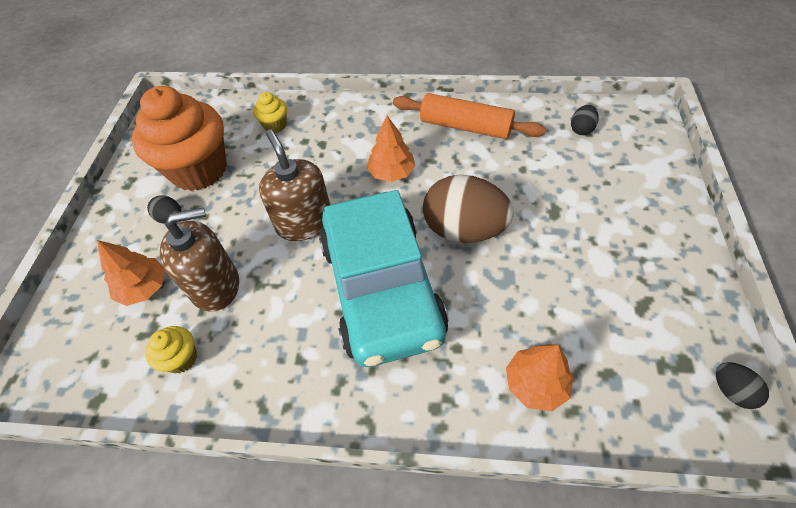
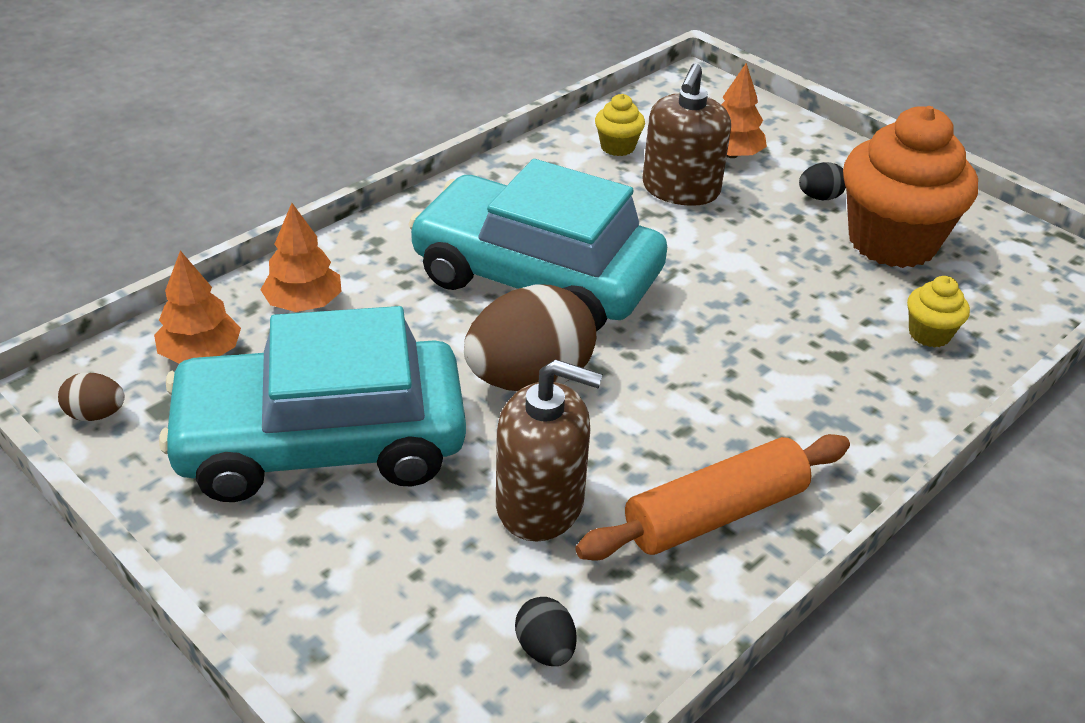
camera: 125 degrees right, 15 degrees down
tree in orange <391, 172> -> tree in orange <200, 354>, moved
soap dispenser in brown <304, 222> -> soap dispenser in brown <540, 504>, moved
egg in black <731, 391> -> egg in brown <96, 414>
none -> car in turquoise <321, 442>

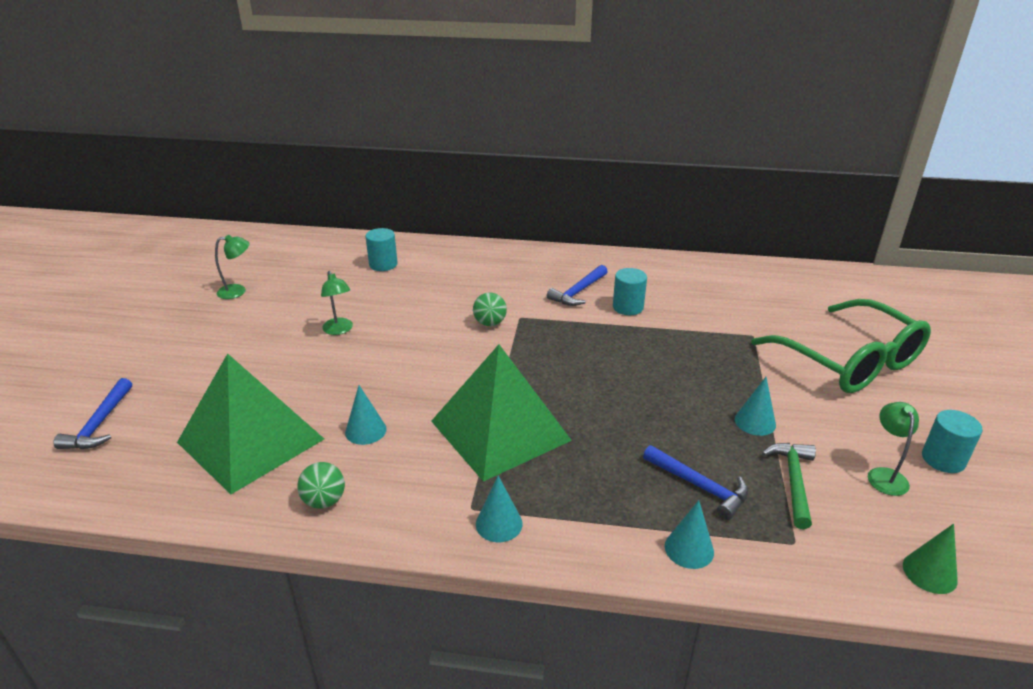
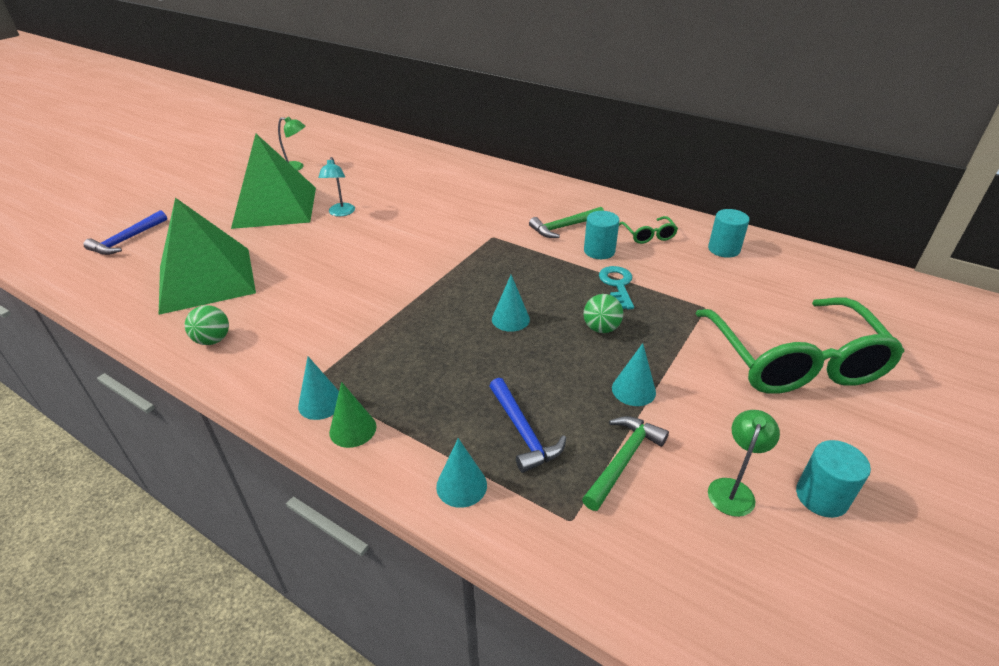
camera: 25 degrees right, 5 degrees up
cylinder in turquoise <383, 264> -> cylinder in turquoise <723, 249>, moved
hammer in blue <578, 292> -> hammer in green <564, 227>
lamp in green <339, 330> -> lamp in turquoise <341, 213>
ball in green <490, 323> -> ball in green <601, 328>, moved
pyramid in green <500, 430> -> pyramid in green <275, 207>, moved
cone in turquoise <365, 430> -> cone in turquoise <510, 319>, moved
cone in green <929, 572> -> cone in green <353, 429>, moved
none -> glasses in green <648, 235>
none -> key in turquoise <617, 285>

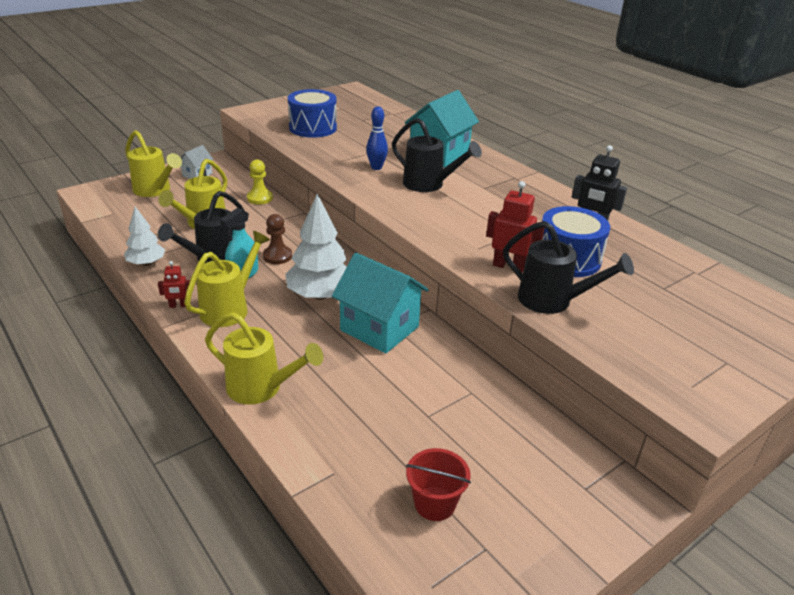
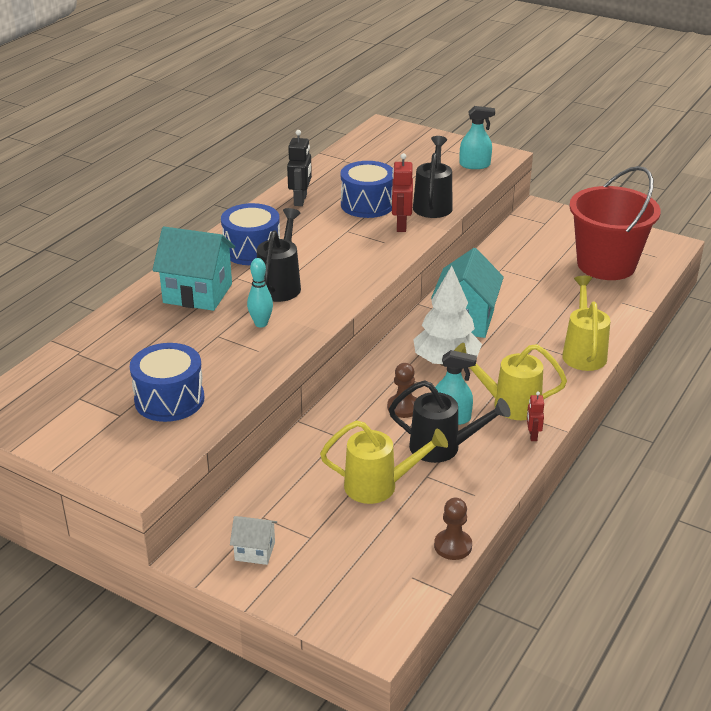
camera: 110 degrees left, 0 degrees up
bowling pin in blue <376, 167> -> bowling pin in turquoise <261, 323>
watering can in yellow <155, 190> -> none
pawn in yellow <260, 198> -> none
tree in white <146, 263> -> none
robot in red <178, 306> -> robot in red <532, 435>, 150 degrees counterclockwise
bucket in red <435, 503> -> bucket in red <606, 265>, x2.25
none -> spray bottle in turquoise <474, 165>
none -> drum in blue <252, 250>
none -> pawn in brown <453, 546>

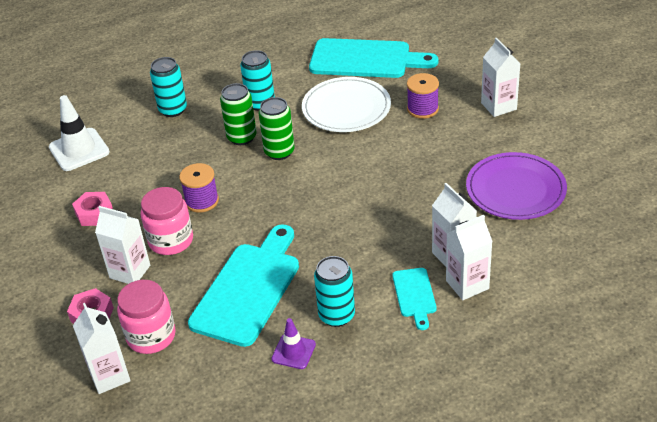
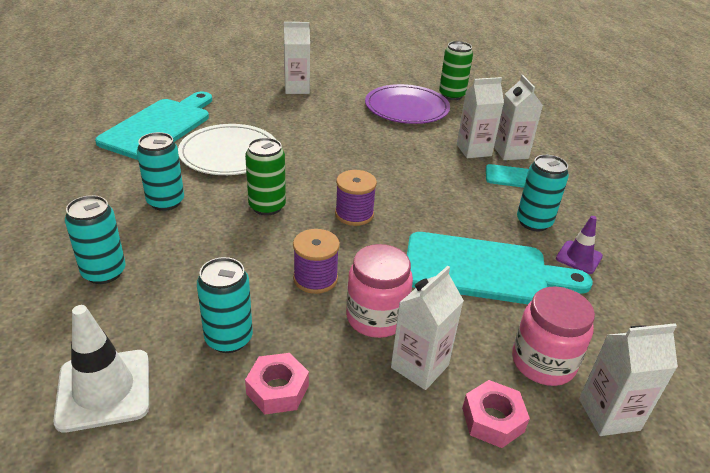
camera: 80 degrees left, 5 degrees down
spool in purple <422, 109> -> spool in purple <354, 214>, moved
can in green <242, 137> -> can in green <452, 95>, moved
cutting board in turquoise <248, 289> -> cutting board in turquoise <483, 270>, 150 degrees clockwise
none -> can in turquoise <229, 339>

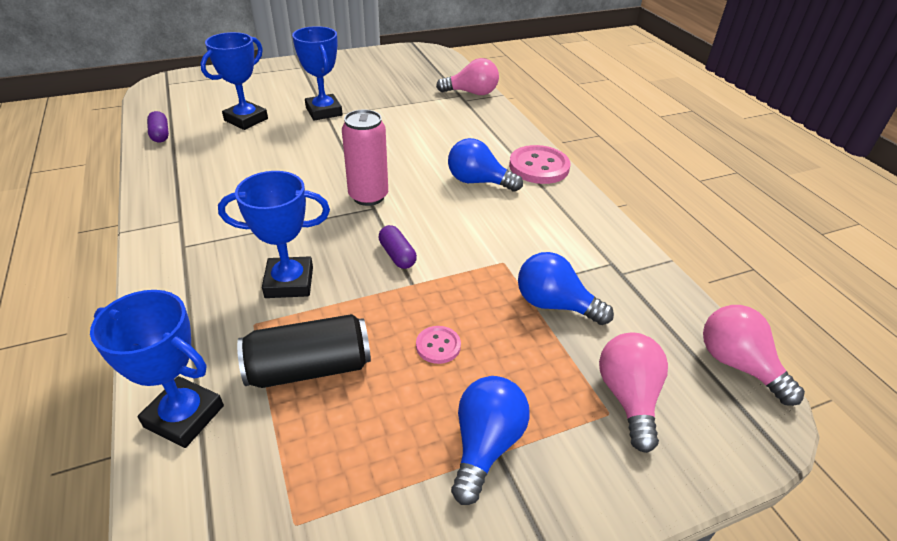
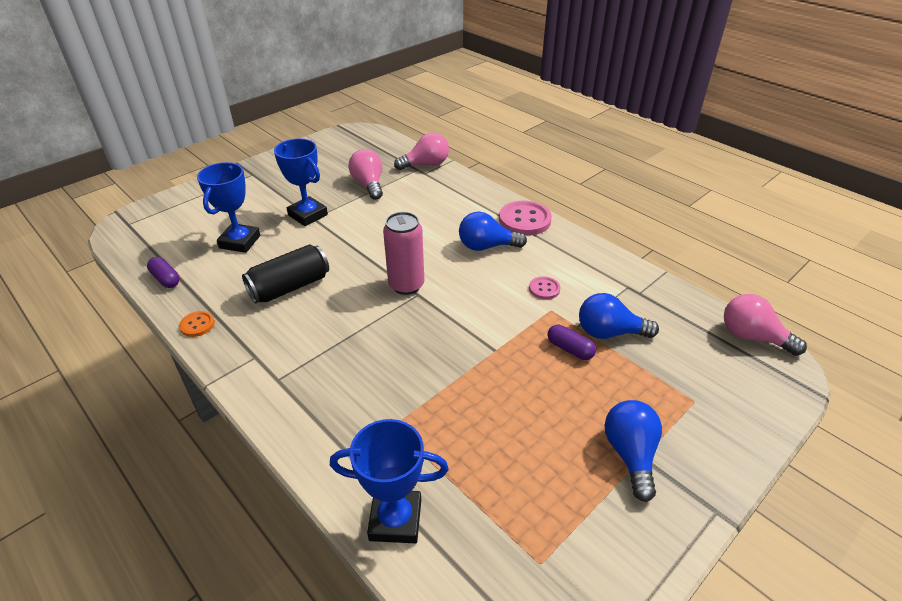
camera: 20 degrees left, 0 degrees up
trophy in blue <289, 282> -> none
capsule in purple <397, 255> -> capsule in purple <570, 349>, moved
can in black <309, 368> -> can in black <290, 287>, moved
button in pink <438, 346> -> button in pink <544, 289>, moved
light bulb in pink <628, 397> -> light bulb in pink <369, 184>, moved
none -> button in orange <197, 325>

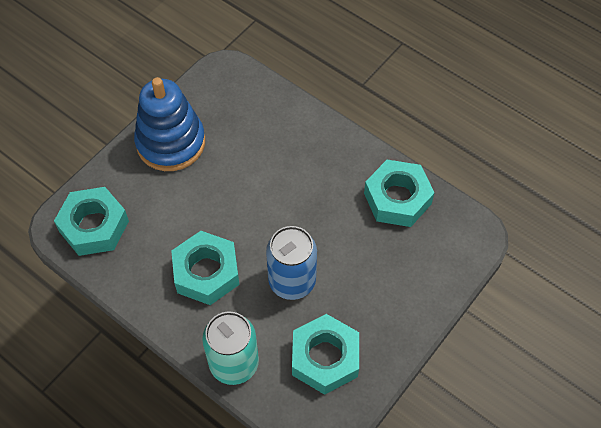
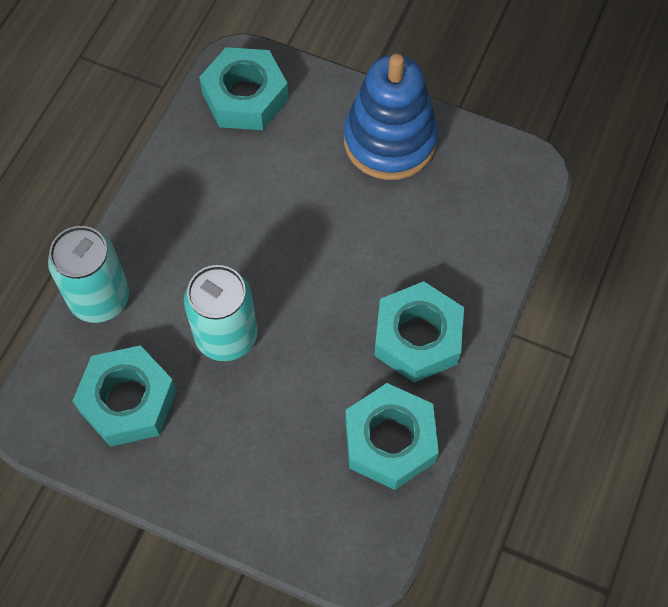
camera: 75 degrees right, 5 degrees up
can in blue <292, 281> -> can in turquoise <226, 335>
nut in turquoise <206, 272> -> nut in turquoise <417, 337>, moved

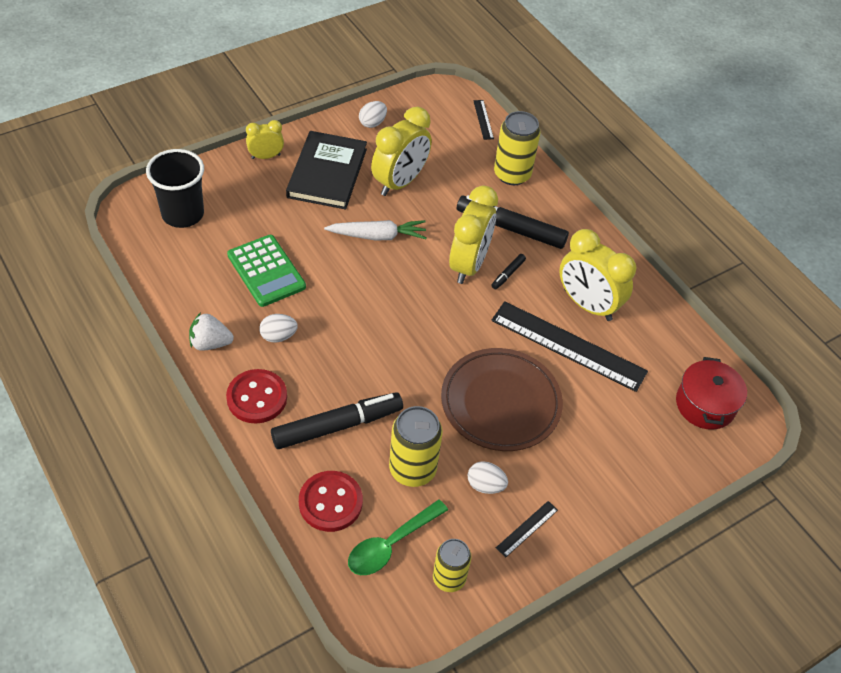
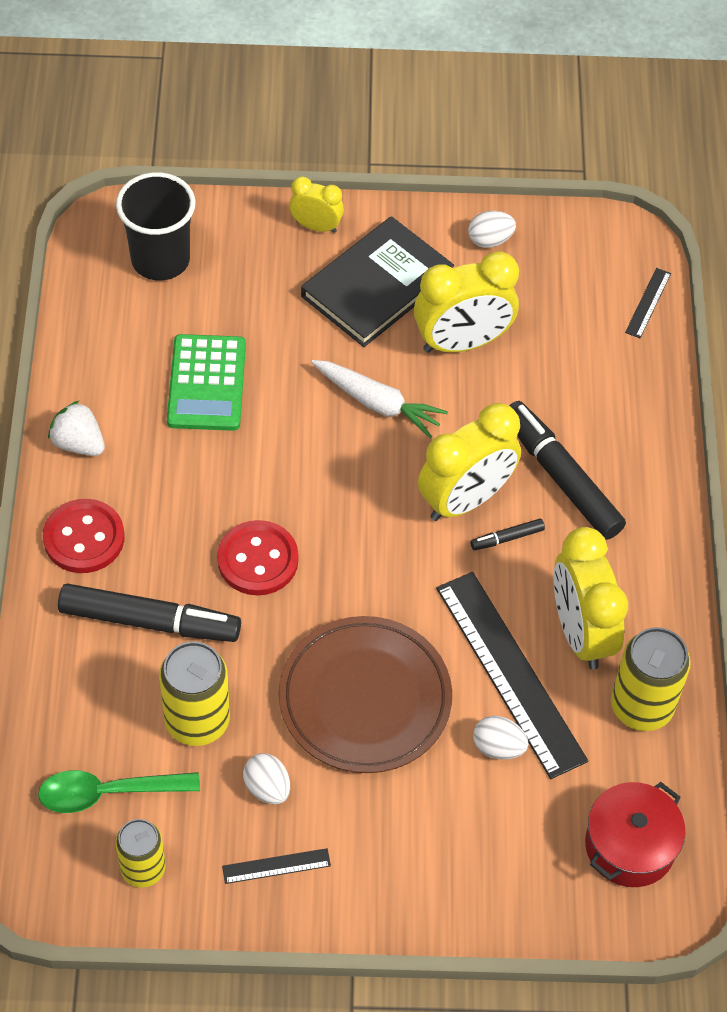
camera: 35 degrees right, 5 degrees up
can in yellow <512, 174> -> can in yellow <641, 706>, moved
egg in white <278, 336> -> egg in white <498, 747>, moved
button in red <330, 502> -> button in red <258, 560>, moved

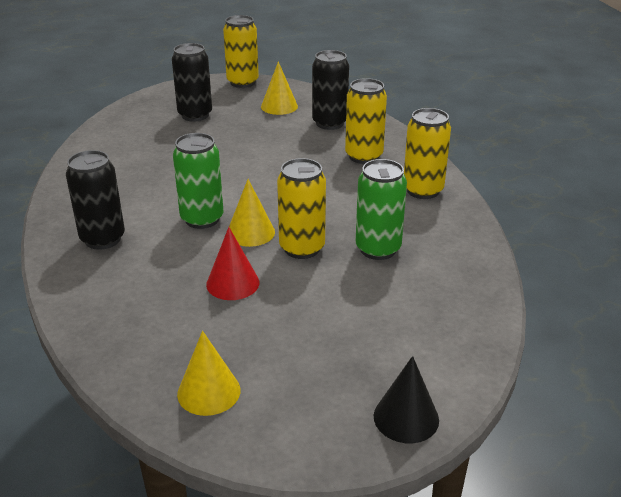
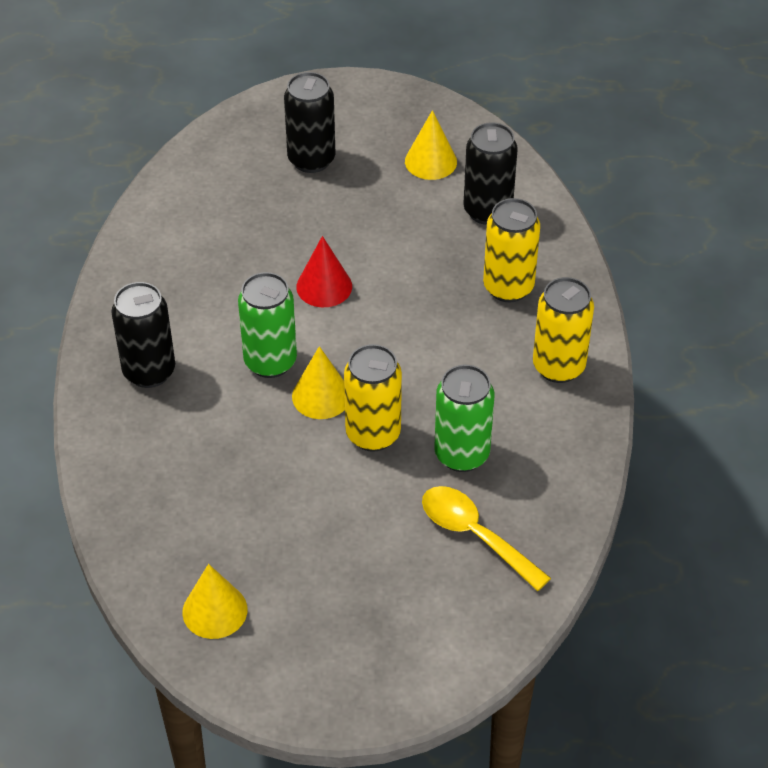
camera: 15 degrees right, 15 degrees up
can in yellow <242, 82> -> none
cone in red <232, 283> -> cone in red <324, 286>, moved
cone in black <406, 418> -> none
none -> spoon in yellow <475, 535>

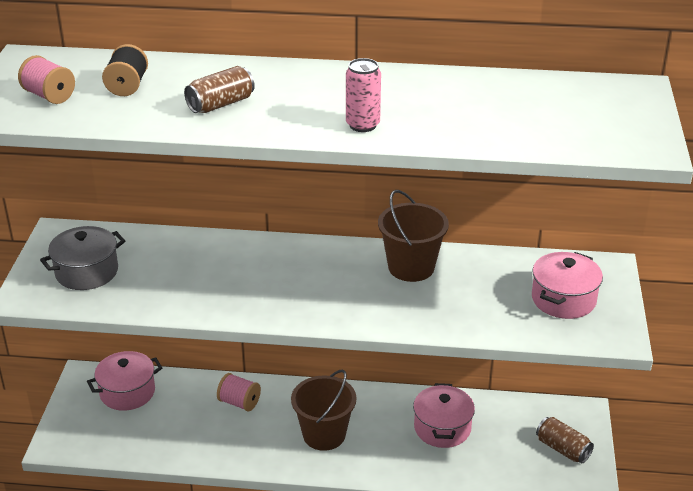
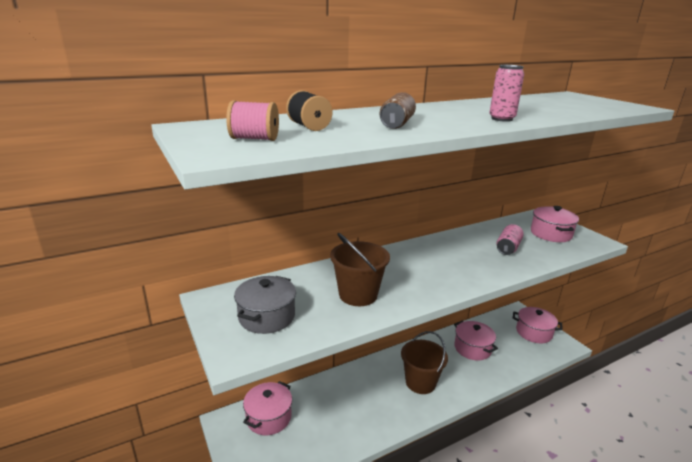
camera: 35 degrees left, 10 degrees down
bucket in brown <411, 267> -> bucket in brown <358, 295>, moved
spool in pink <239, 402> -> none
can in brown <562, 449> -> pot in pink <534, 332>
none -> can in pink <508, 248>

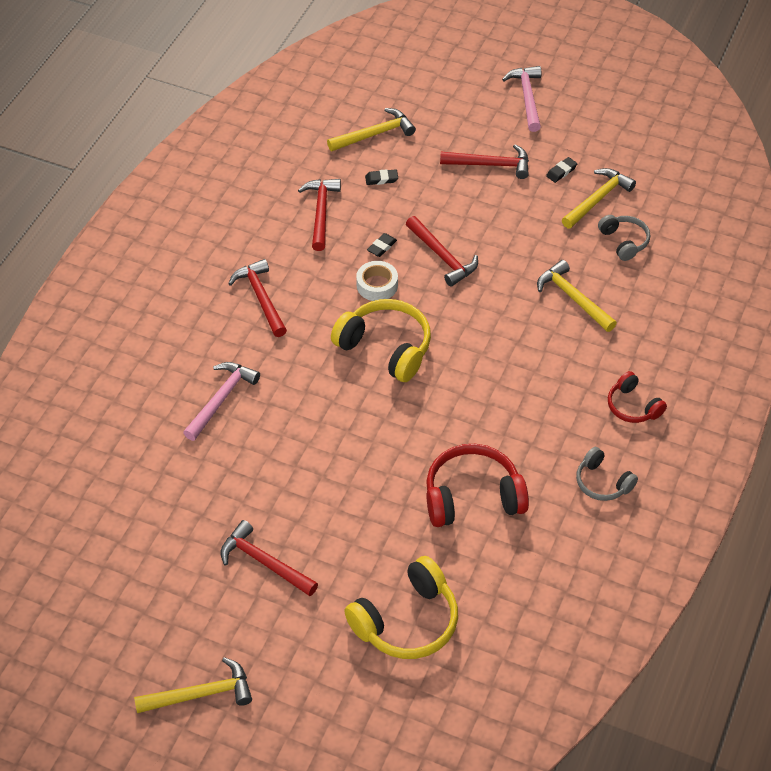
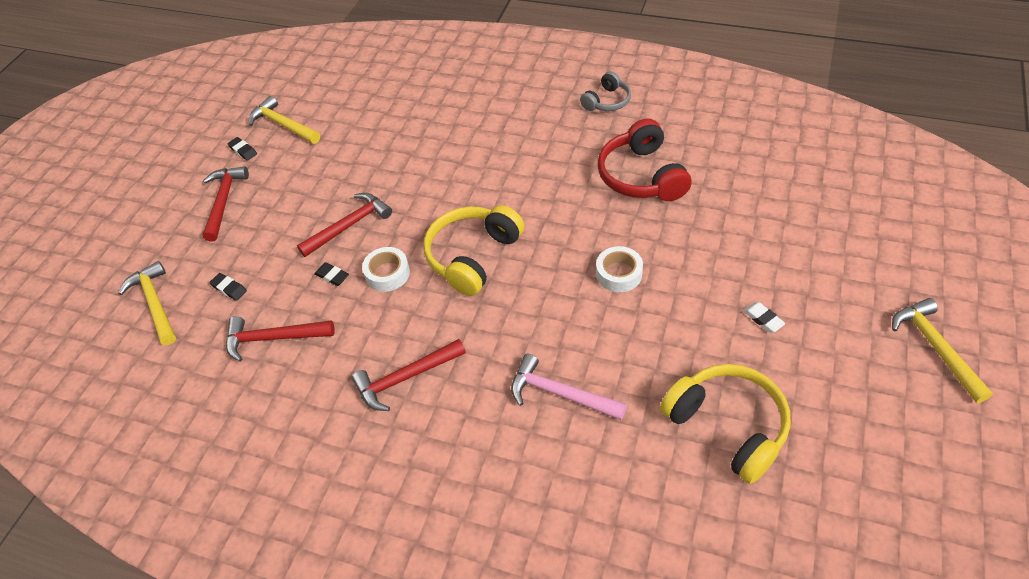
camera: 90 degrees left, 0 degrees up
hammer in pink <527, 97> -> none
eraser in black <381, 179> -> eraser in black <229, 288>, 45 degrees counterclockwise
headphones in grey <624, 241> -> none
hammer in yellow <573, 298> -> none
headphones in red <633, 406> -> none
hammer in red <264, 562> -> eraser in white <763, 319>
headphones in yellow <407, 621> -> headphones in yellow <727, 426>, moved
none -> tape in white <619, 274>

